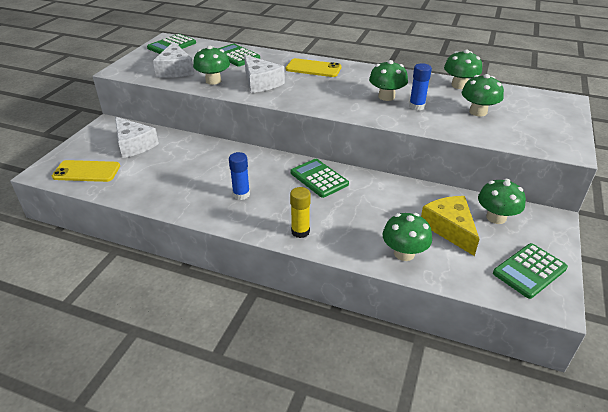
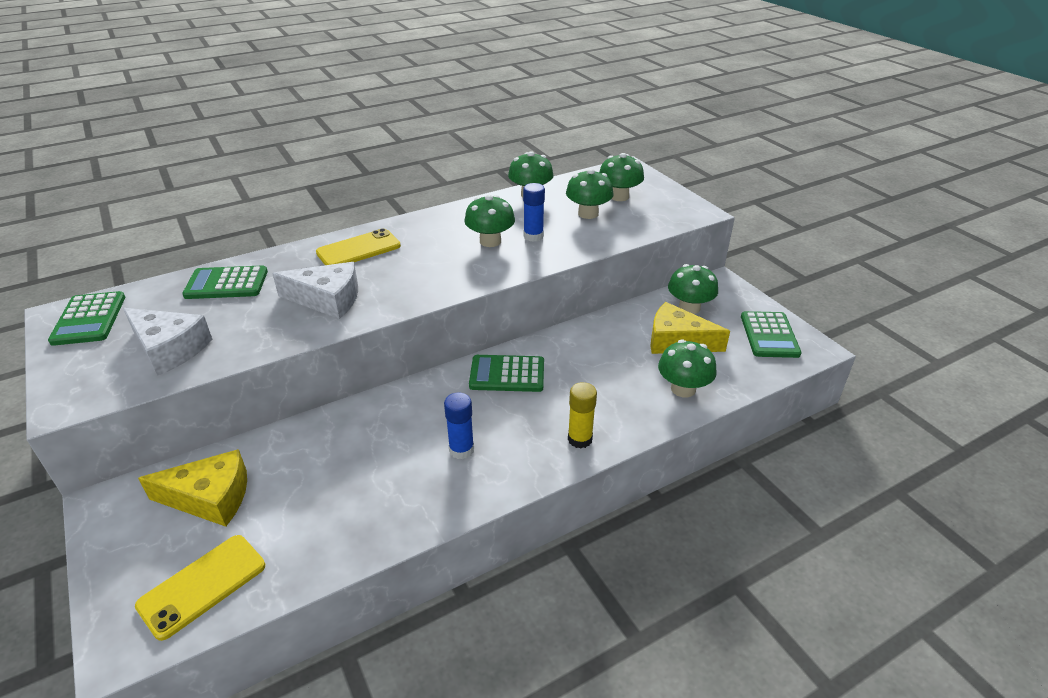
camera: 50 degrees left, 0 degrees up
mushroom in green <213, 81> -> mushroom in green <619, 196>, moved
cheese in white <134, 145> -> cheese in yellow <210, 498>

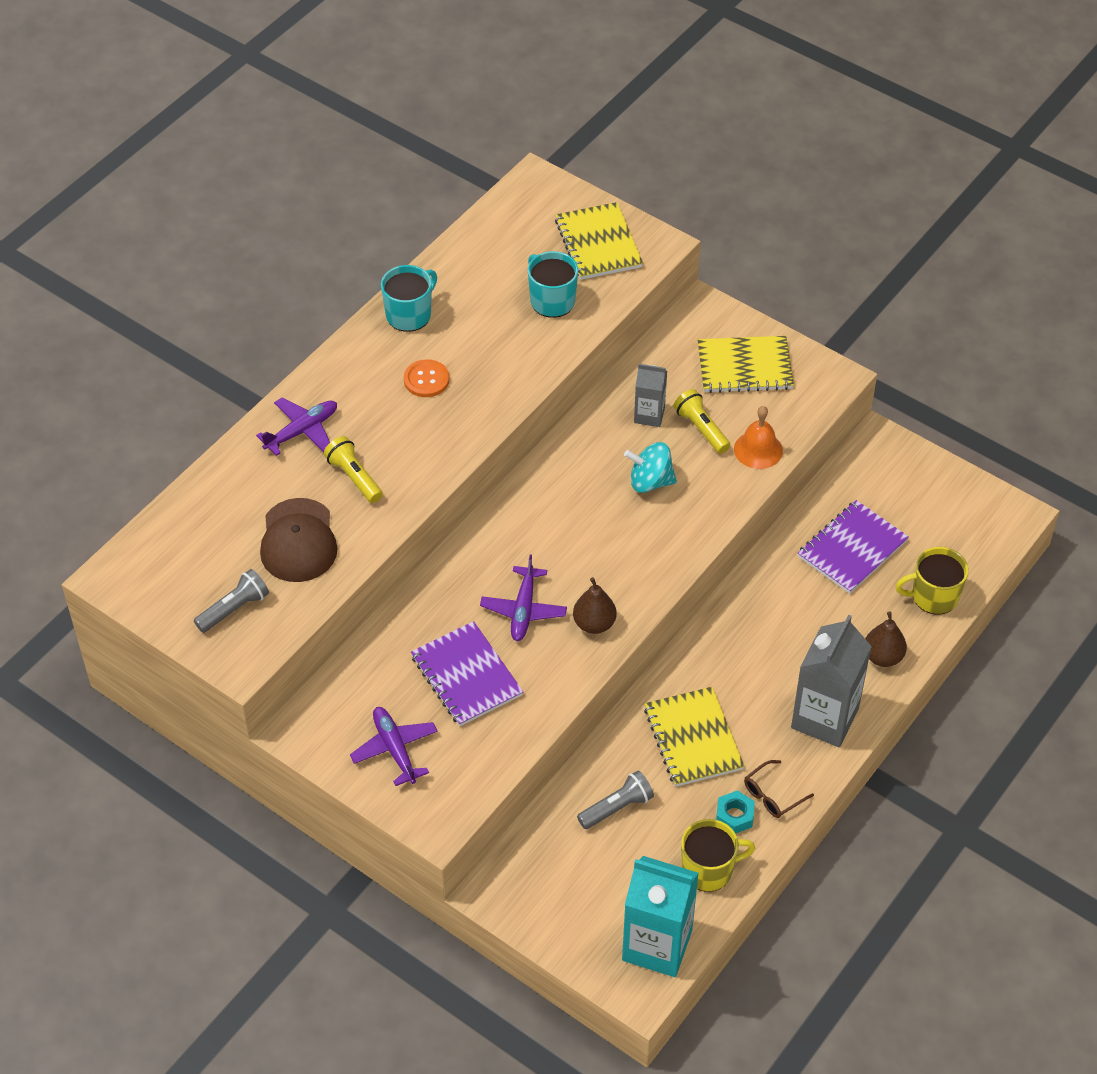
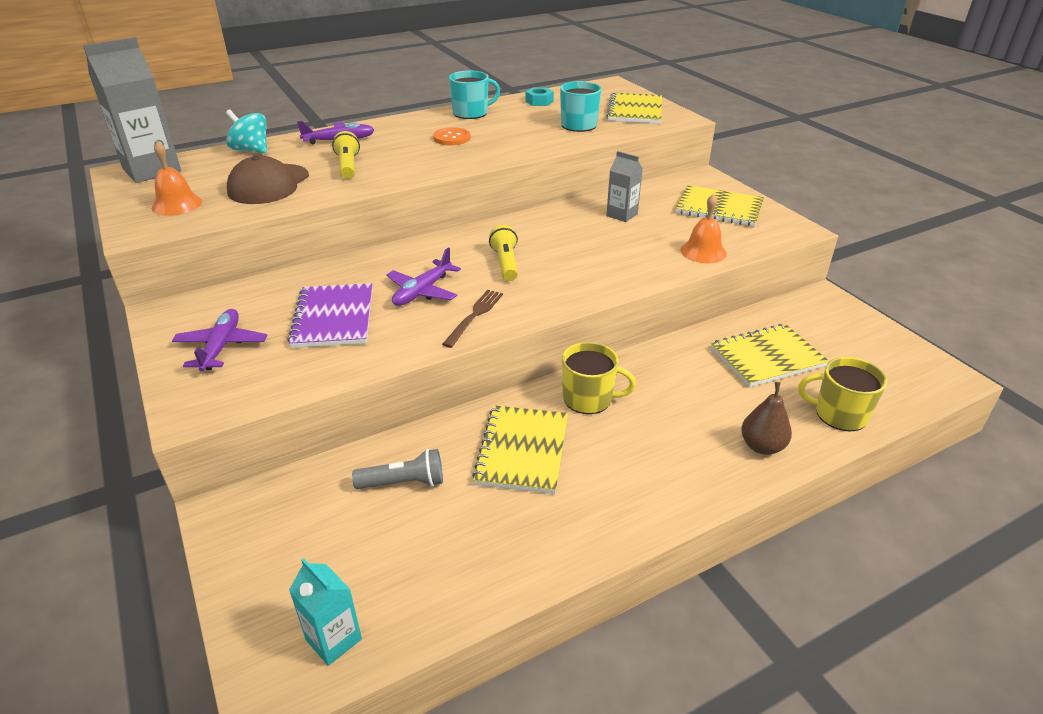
camera: 25 degrees right, 15 degrees down
flashlight in yellow <701, 429> -> flashlight in yellow <505, 263>, moved
spinning top in turquoise <650, 481> -> spinning top in turquoise <251, 150>, moved
notebook in purple <852, 549> -> notebook in yellow <767, 357>
flashlight in grey <234, 609> -> bell in orange <177, 204>
pear in brown <594, 624> -> fork in brown <474, 316>
carton in grey <824, 718> -> carton in grey <152, 170>, moved
glasses in brown <772, 795> -> none
nut in turquoise <734, 816> -> nut in turquoise <539, 101>, moved
mug in yellow <708, 869> -> mug in yellow <589, 399>, moved
carton in turquoise <657, 945> -> carton in turquoise <333, 639>, x0.54

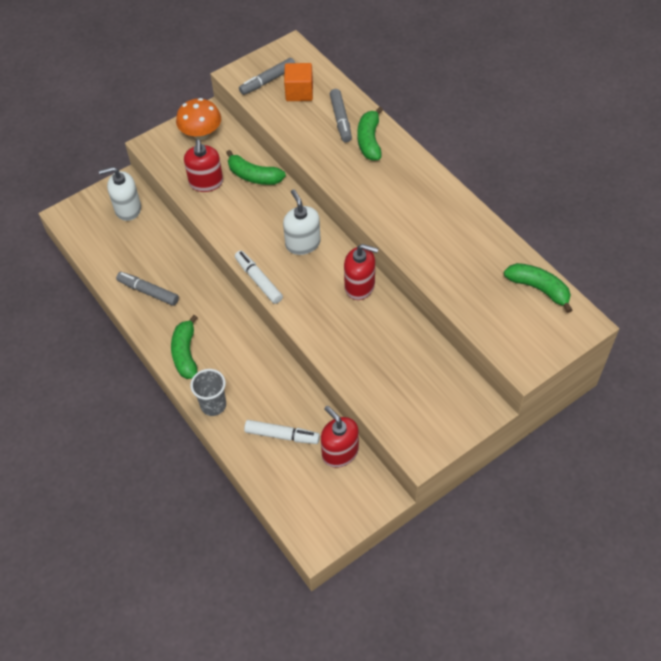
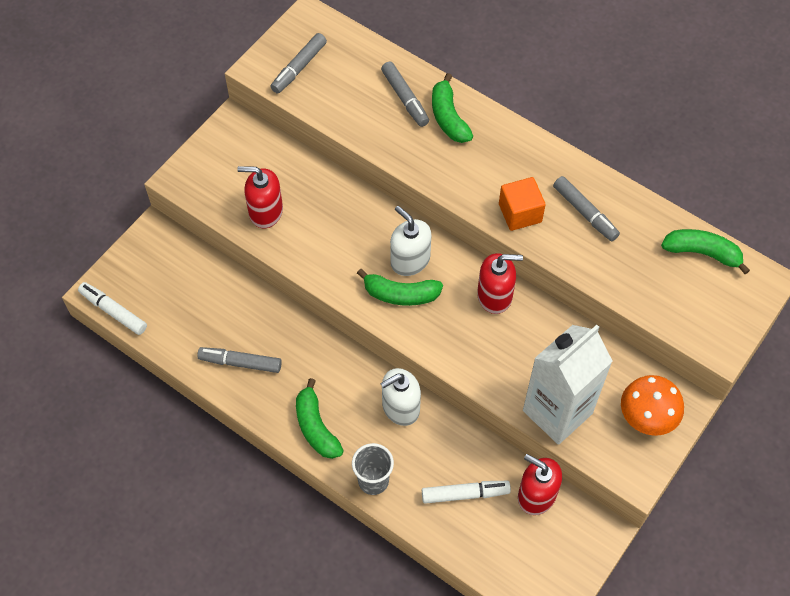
camera: 20 degrees left, 5 degrees up
cube in orange <299, 92> -> cube in orange <520, 213>, moved
mushroom in orange <201, 133> -> mushroom in orange <647, 416>, moved
soap dispenser in red <206, 182> -> soap dispenser in red <265, 211>, 120 degrees clockwise
banana in green <254, 176> -> banana in green <400, 294>, moved
soap dispenser in white <128, 209> -> soap dispenser in white <400, 407>, moved
marker in white <258, 280> -> marker in white <113, 311>, moved
none -> marker in grey <585, 212>
none -> carton in white <557, 412>

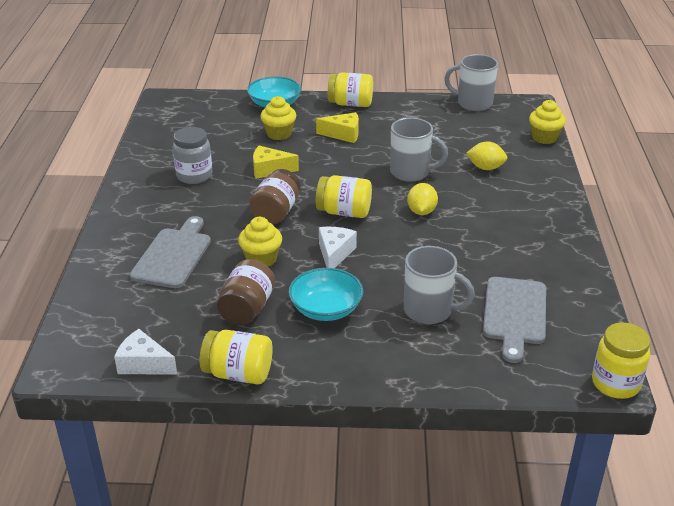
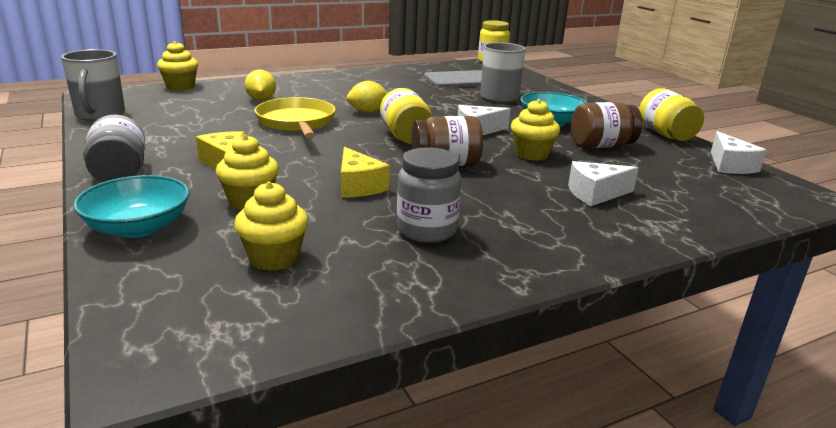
camera: 120 degrees left, 10 degrees down
jar in yellow <350, 104> -> jar in grey <120, 174>
mug in grey <411, 172> -> pan in yellow <296, 122>
cutting board in grey <173, 255> -> cheese in white <595, 194>
none -> cupcake in yellow <274, 258>

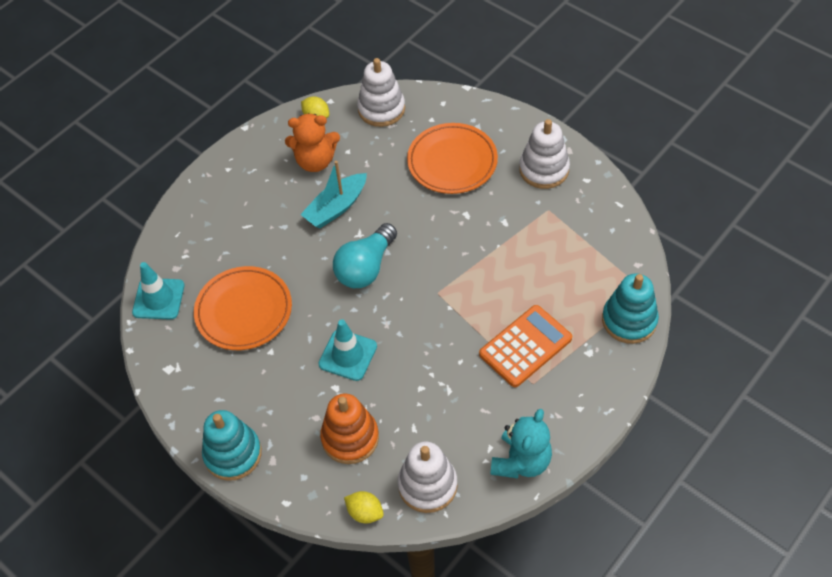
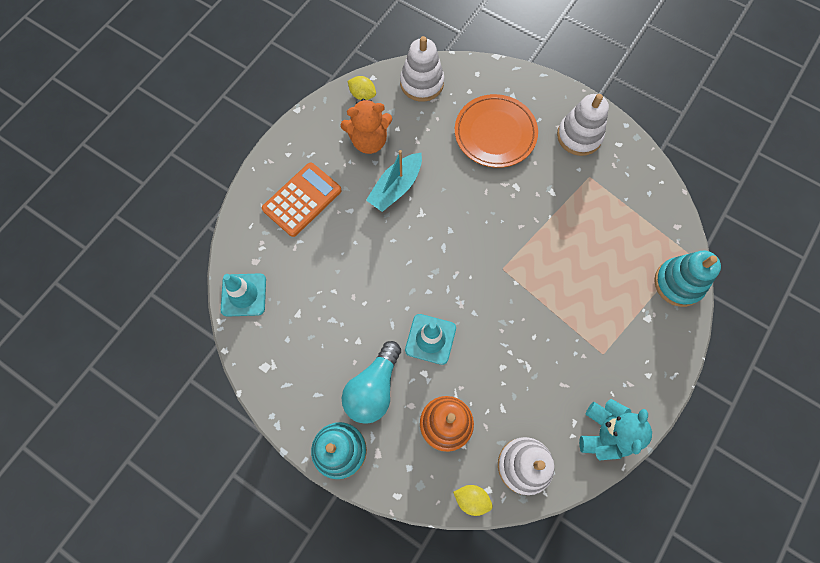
camera: 10 degrees left, 15 degrees up
light bulb in turquoise <366, 267> -> light bulb in turquoise <373, 388>, moved
plate in orange <244, 311> -> none
calculator in orange <525, 346> -> calculator in orange <302, 200>, moved

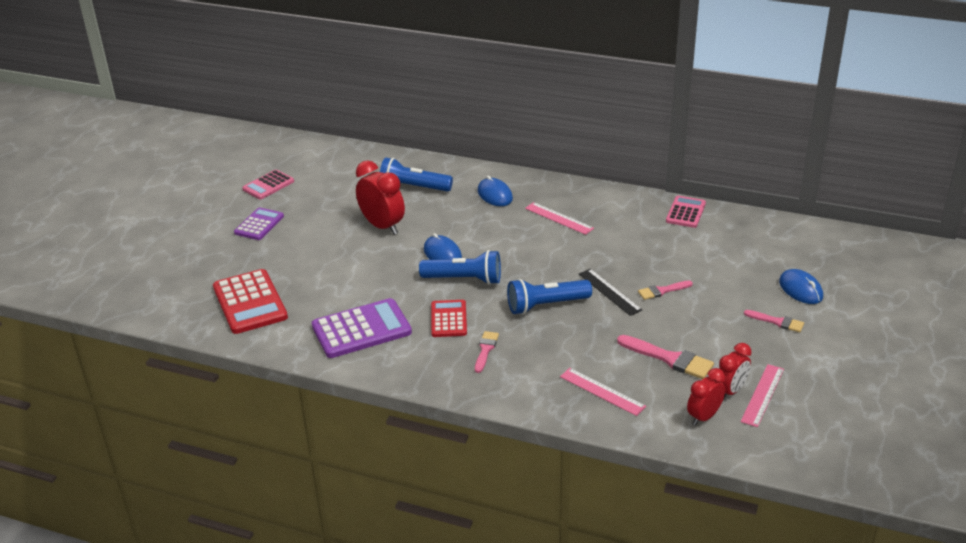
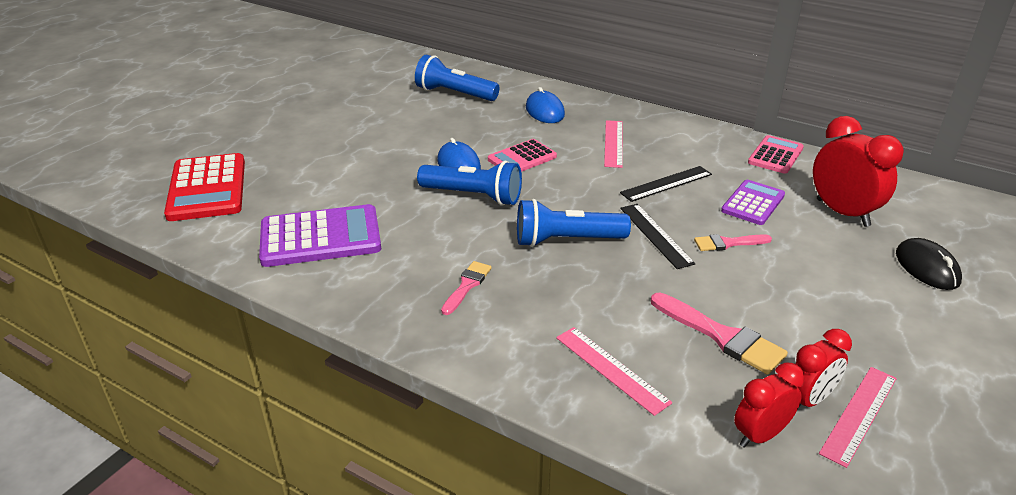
camera: 10 degrees right, 0 degrees up
clock in red <382, 226> -> clock in red <842, 213>, moved
calculator in pink <268, 185> -> calculator in pink <522, 158>, moved
ruler in pink <559, 218> -> ruler in pink <613, 143>, 45 degrees clockwise
calculator in purple <259, 224> -> calculator in purple <753, 203>, moved
mouse in blue <800, 289> -> mouse in black <927, 267>
calculator in red <448, 319> -> none
brush in pink <777, 322> -> none
none -> ruler in black <666, 184>

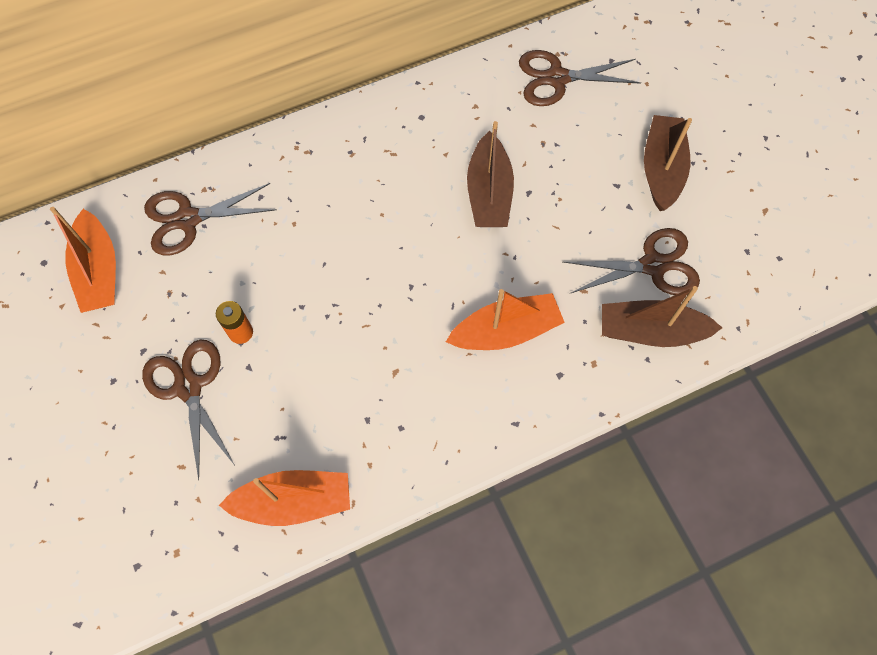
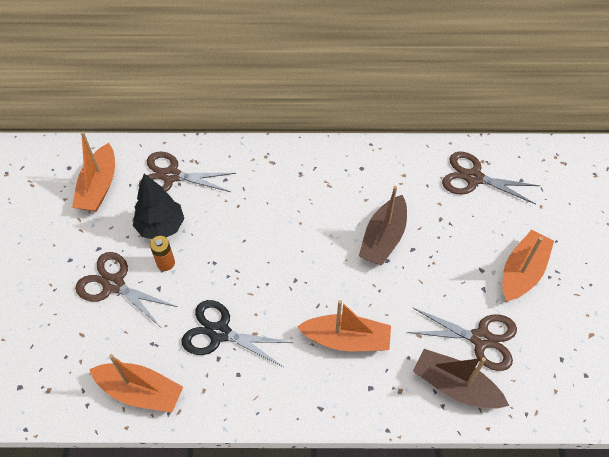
camera: 25 degrees right, 10 degrees down
boat in brown <661, 169> -> boat in orange <522, 272>
scissors in brown <188, 387> -> scissors in brown <114, 284>, 60 degrees counterclockwise
none -> tree in black <161, 227>
none -> scissors in black <220, 333>

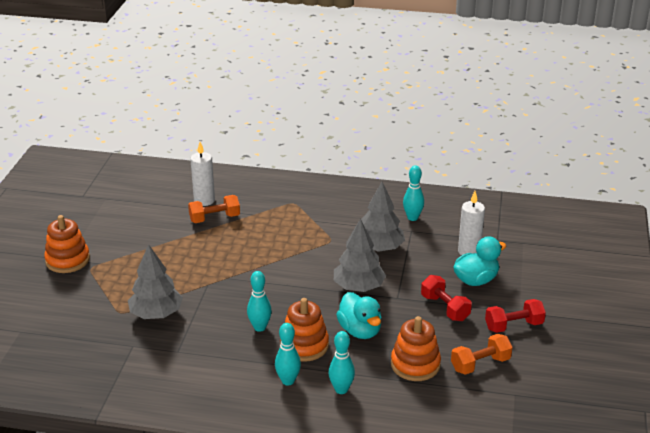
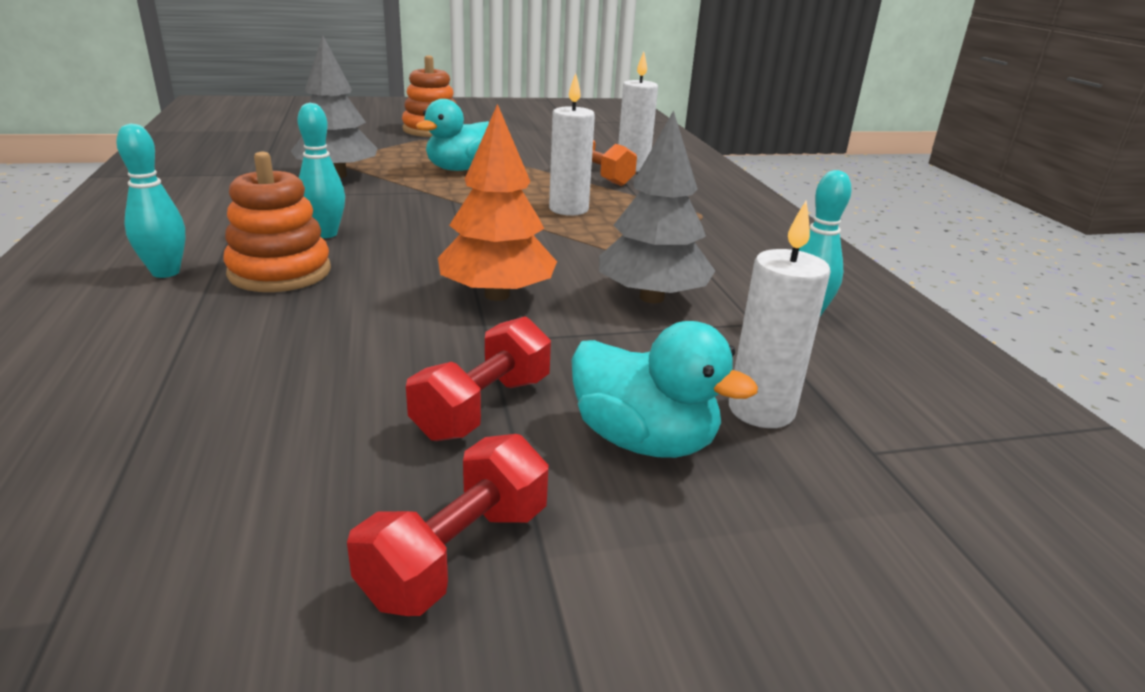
camera: 65 degrees right, 5 degrees down
tree in grey <358, 287> -> tree in orange <496, 295>
duck in turquoise <360, 331> -> duck in turquoise <459, 169>, moved
dumbbell in red <513, 326> -> dumbbell in red <457, 554>, 75 degrees clockwise
stacking toy in orange <415, 364> -> none
bowling pin in turquoise <341, 389> -> none
dumbbell in orange <480, 364> -> none
none -> candle in white <568, 209>

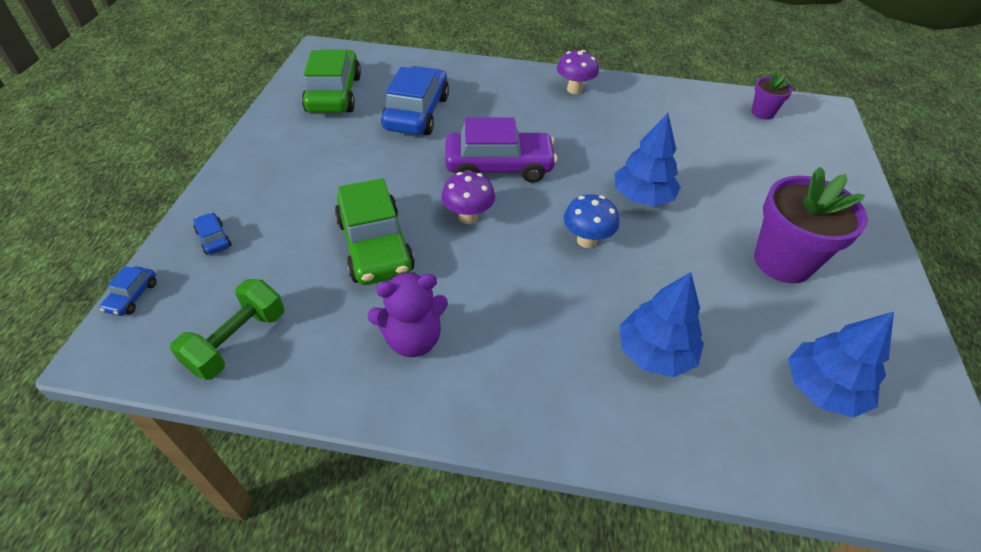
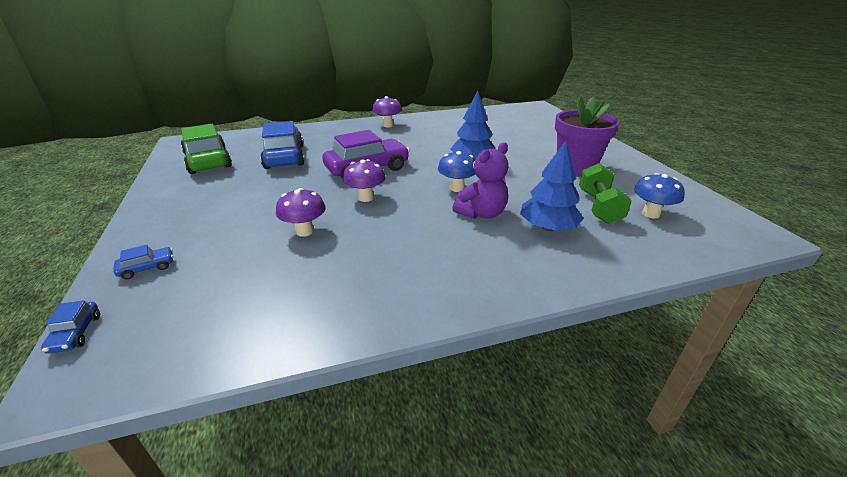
camera: 25 degrees left, 15 degrees down
flower pot in purple <762, 113> -> none
car in green <375, 246> -> mushroom in purple <305, 231>
car in blue <214, 239> -> car in blue <147, 268>, 120 degrees clockwise
teddy bear in purple <413, 339> -> teddy bear in purple <481, 213>, moved
dumbbell in green <238, 341> -> dumbbell in green <599, 207>, moved
tree in blue <822, 389> -> mushroom in blue <650, 214>

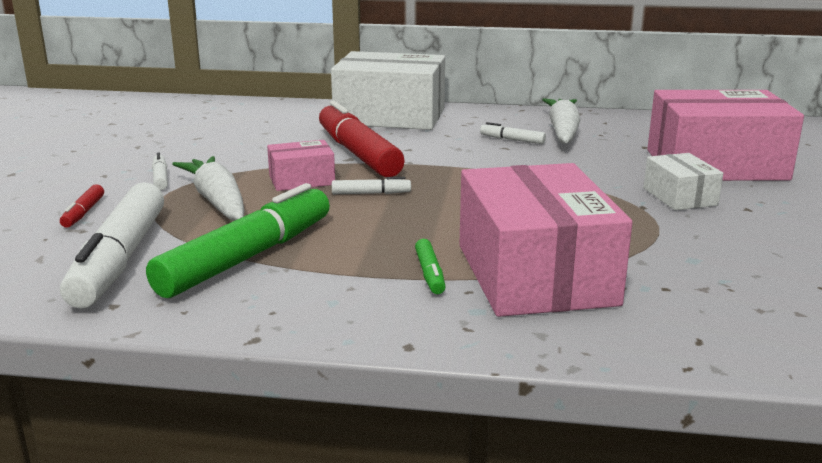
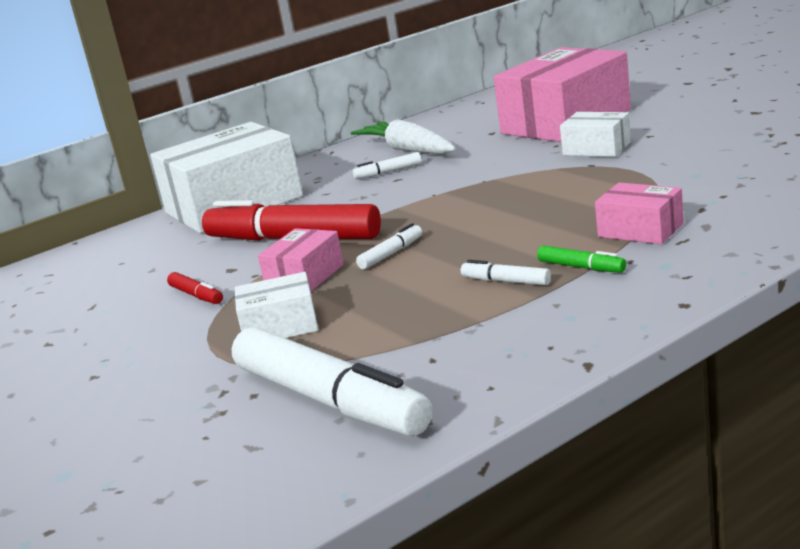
camera: 40 degrees left, 0 degrees up
marker in white <160, 178> -> marker in white <506, 281>, moved
carrot in white <217, 201> -> box in white <280, 326>
box in pink <535, 274> -> box in pink <640, 230>, x0.48
marker in green <248, 257> -> none
marker in red <83, 213> -> marker in red <196, 295>, moved

